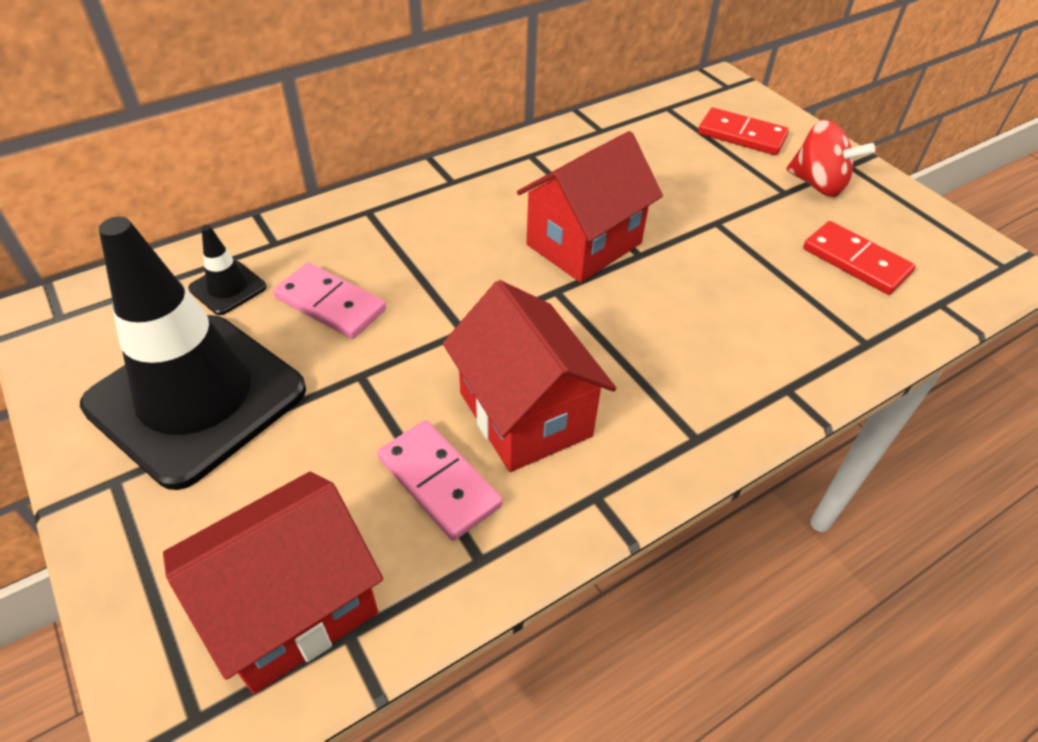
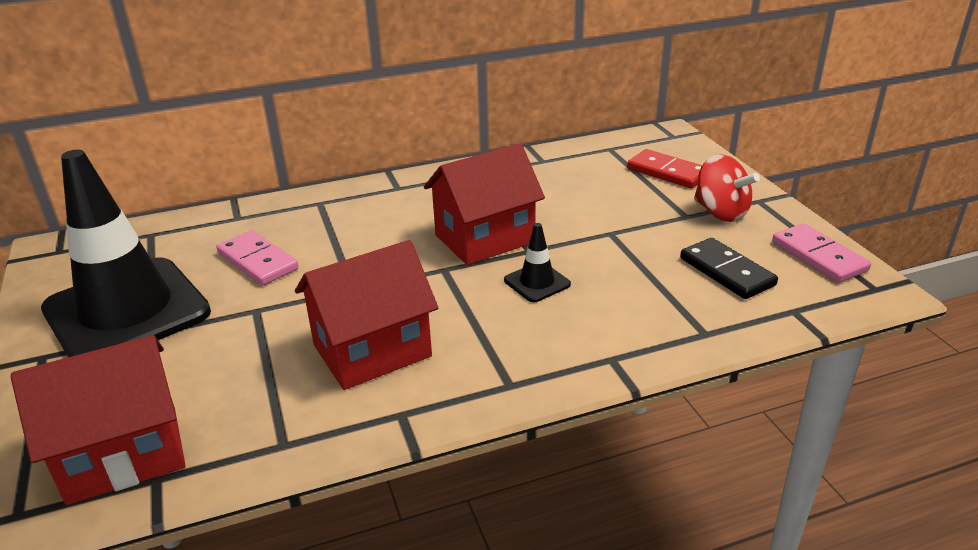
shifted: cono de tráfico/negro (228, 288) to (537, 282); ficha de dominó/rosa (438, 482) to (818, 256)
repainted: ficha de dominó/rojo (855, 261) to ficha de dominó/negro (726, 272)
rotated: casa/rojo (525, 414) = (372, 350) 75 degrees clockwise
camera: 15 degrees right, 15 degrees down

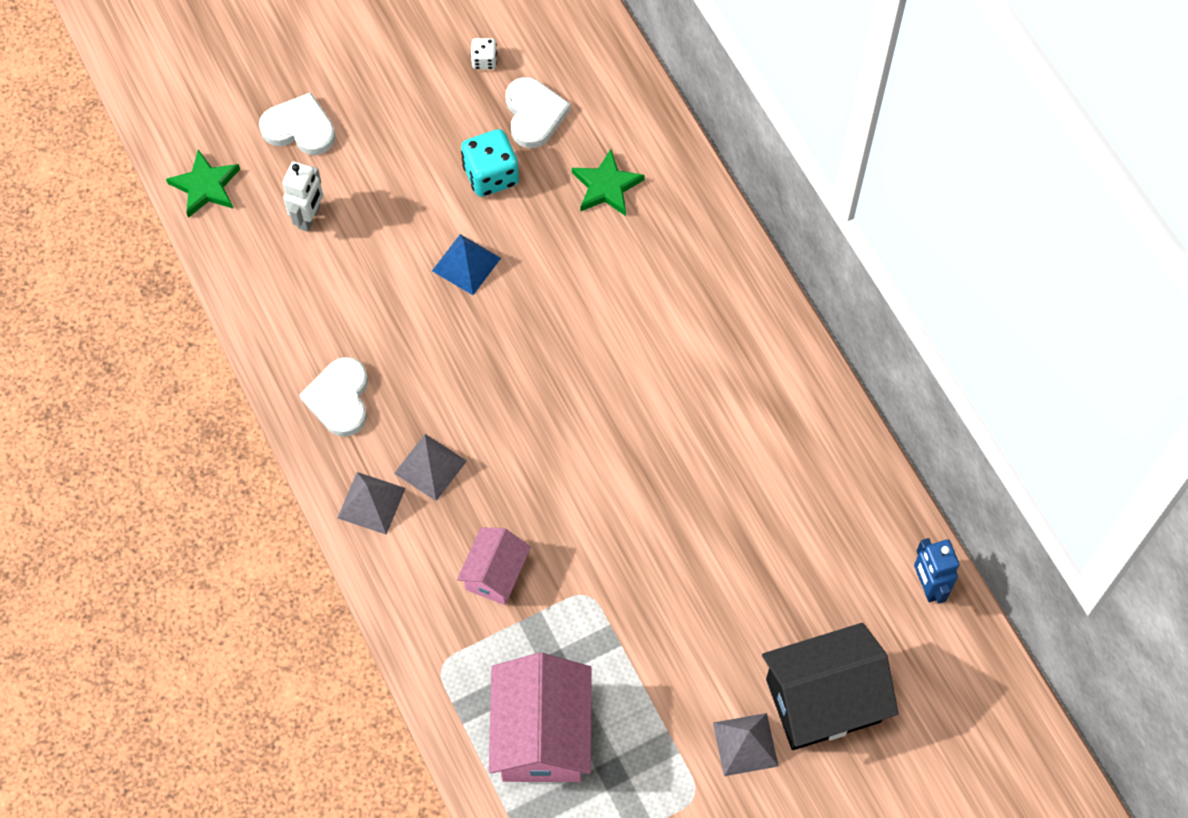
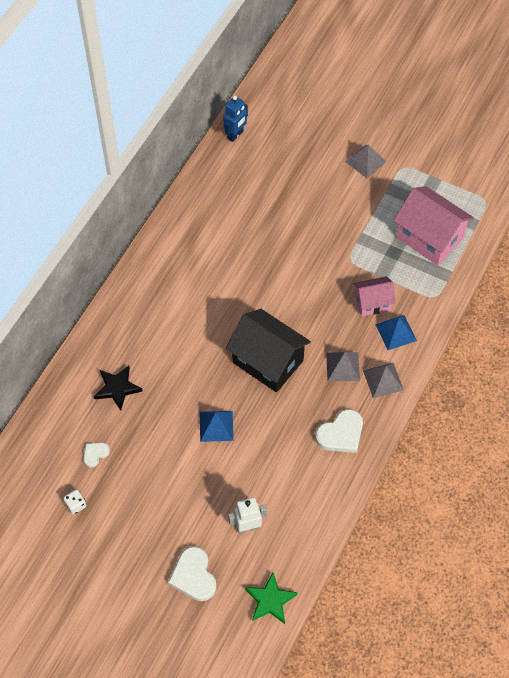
gone: dado/turquesa (491, 175)
new: pirámide/azul (396, 332)
shifted: casa/negro (823, 700) to (268, 361)
repainted: estrella/verde (606, 186) to estrella/negro (117, 388)
rotated: casa/rosa (542, 734) = (429, 238) 75 degrees clockwise
scaled: corazón/blanco (534, 114) = (95, 454) x0.56
camera: 125 degrees left, 5 degrees down

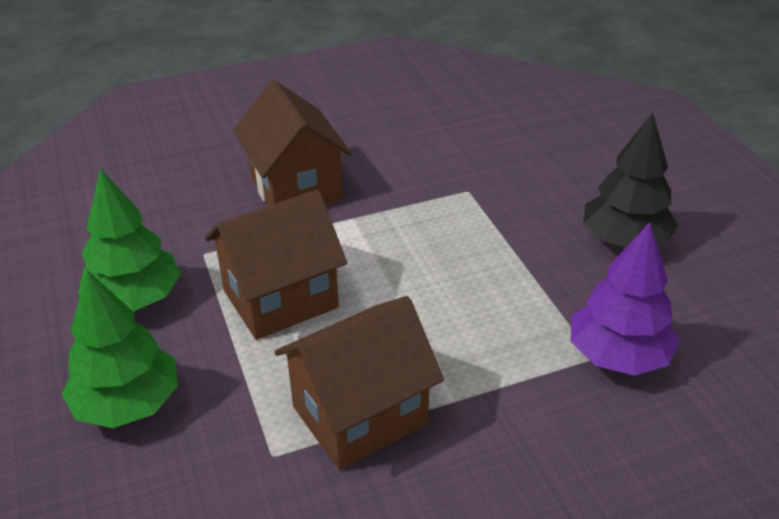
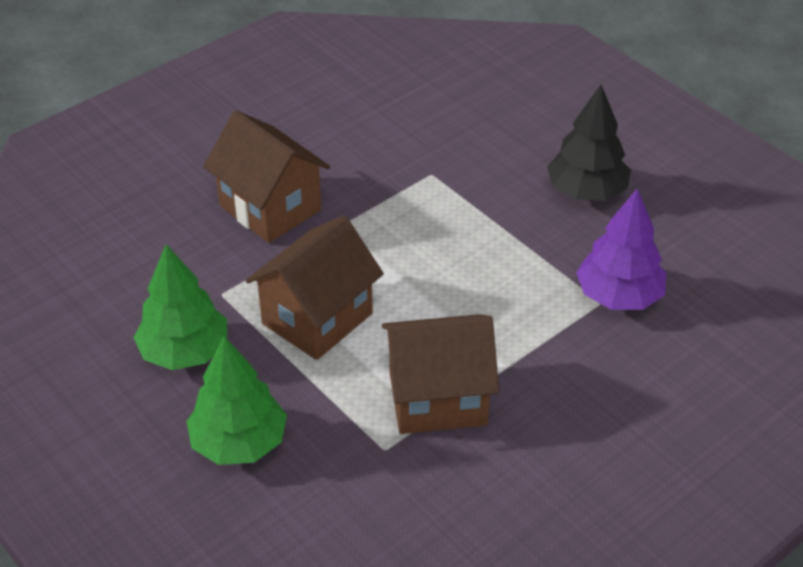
rotated: casa/marrón (360, 415) = (438, 399) 45 degrees clockwise
camera: 20 degrees left, 5 degrees up

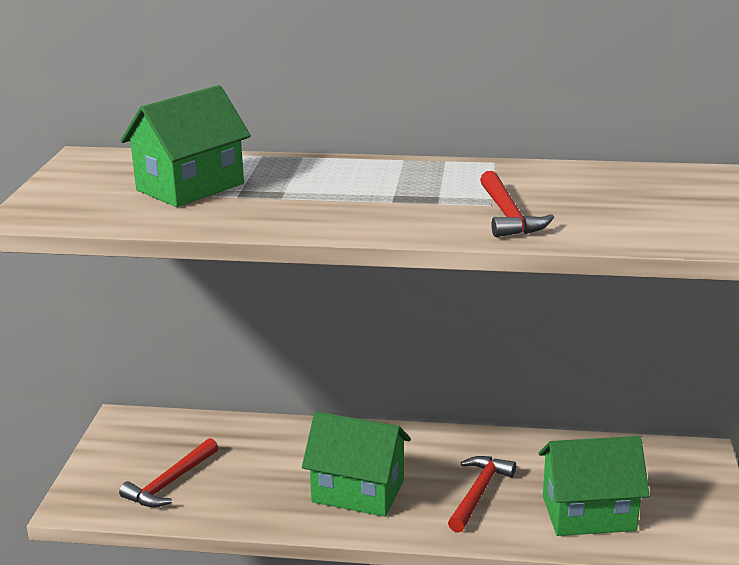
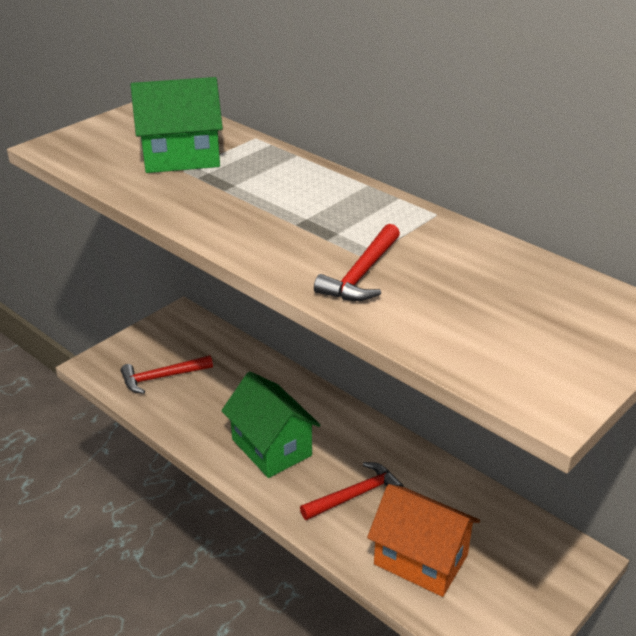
repainted: casa/verde (588, 513) to casa/naranja (421, 559)
camera: 35 degrees right, 10 degrees up

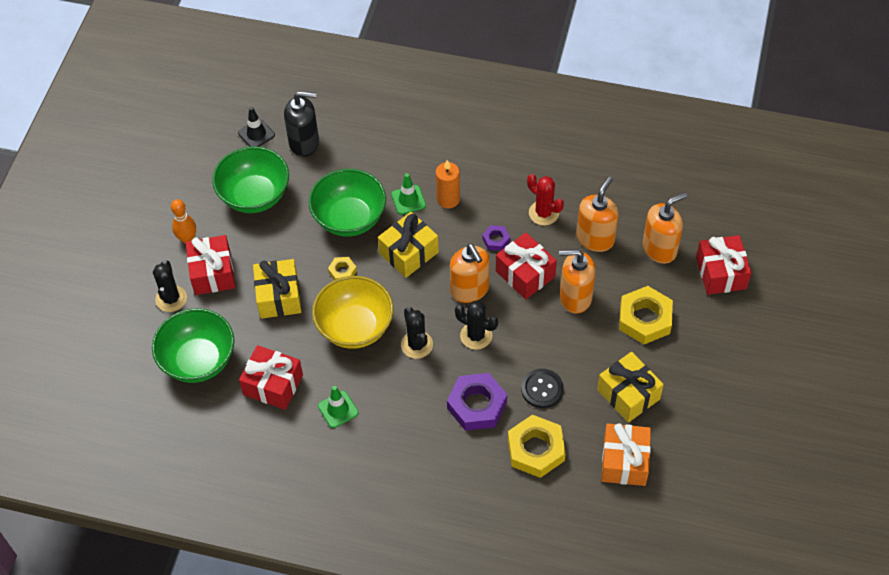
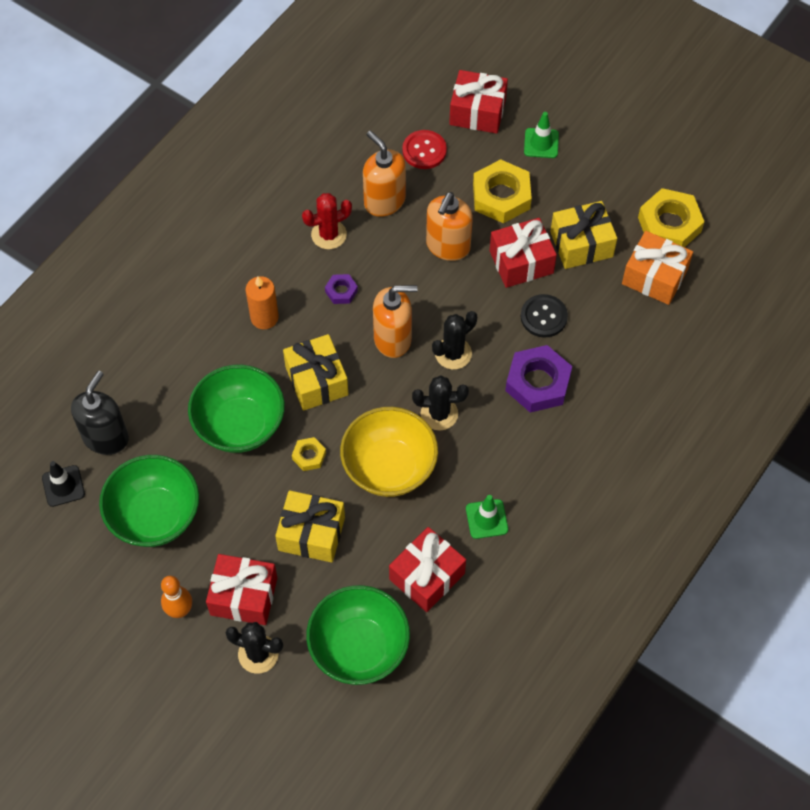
shifted: cono de tráfico/verde (408, 200) to (541, 143); regalo/rojo (525, 274) to (521, 262); tuerca/amarillo (535, 449) to (669, 225)
swapped: dispensador de jabón/naranja (659, 249) to botón/rojo (424, 150)
camera: 70 degrees left, 5 degrees up

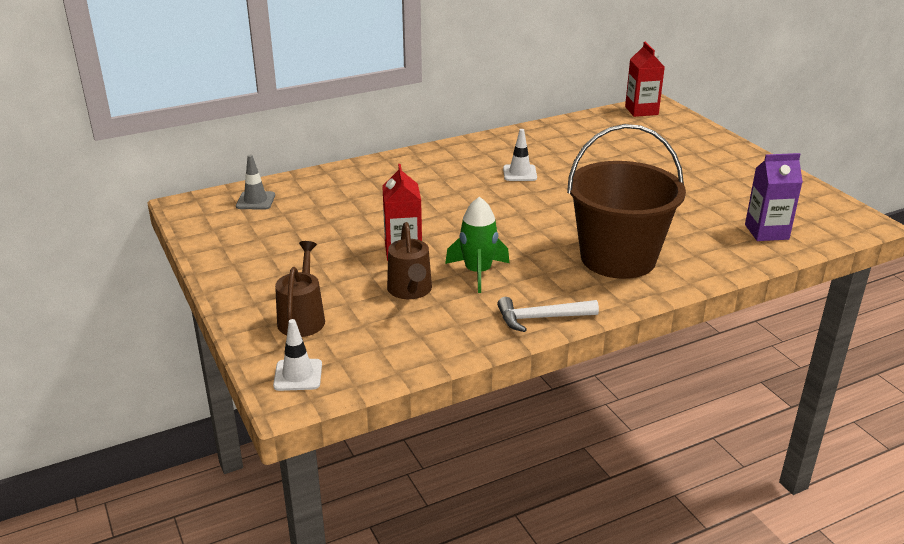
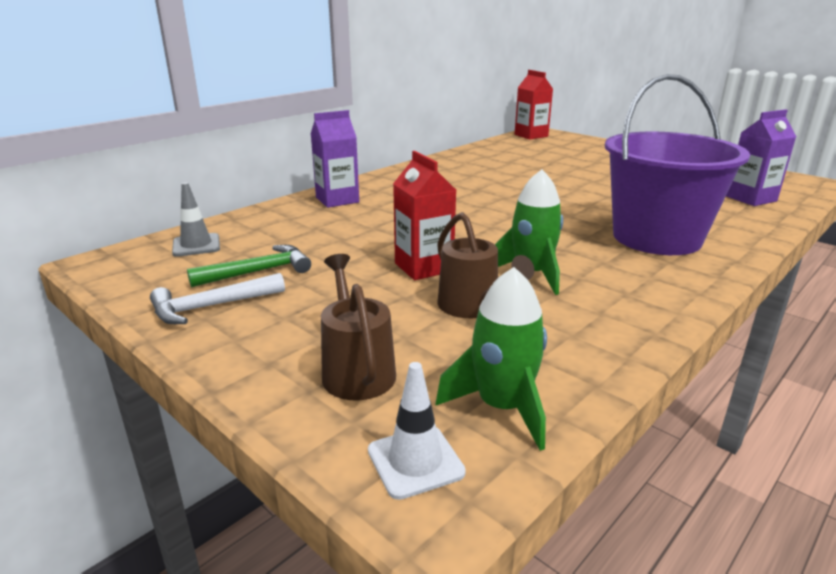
gone: cono de tráfico/blanco (519, 173)
new: cartón de leche/morado (337, 200); martillo/verde (258, 271); cohete/verde (502, 407)
shifted: martillo/blanco (541, 318) to (211, 307)
repainted: balde/marrón (618, 258) to balde/morado (656, 238)
camera: 20 degrees left, 5 degrees down

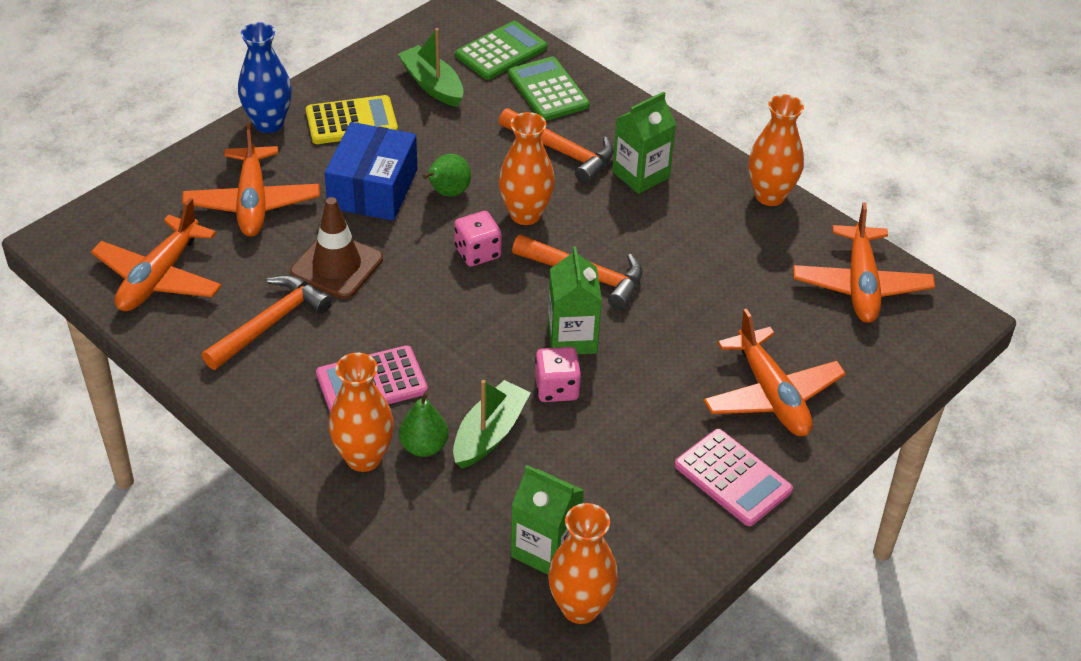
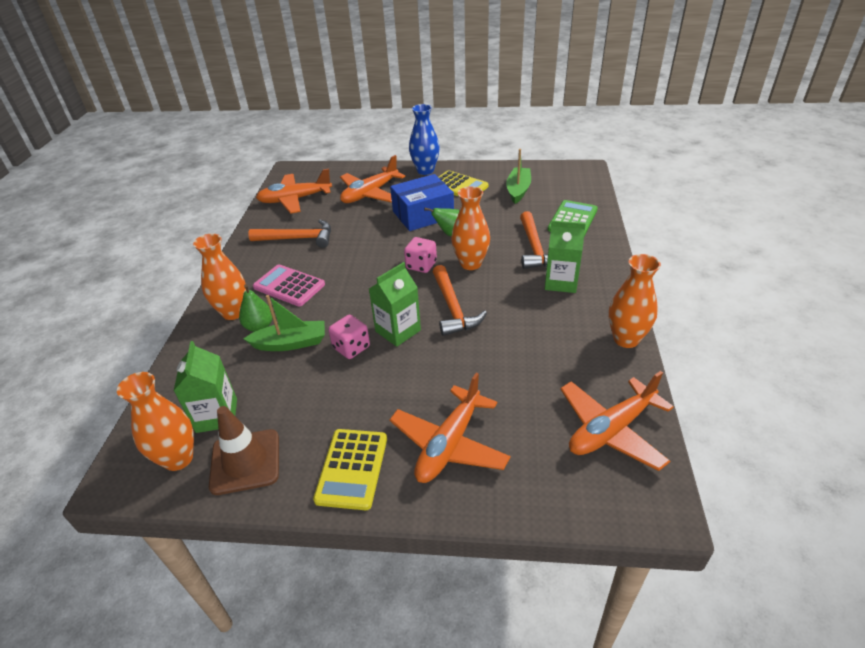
gone: calculadora/verde (501, 51)
shifted: cono de tráfico/marrón (337, 266) to (245, 462)
repainted: calculadora/rosa (733, 478) to calculadora/amarillo (352, 468)
camera: 55 degrees right, 5 degrees down

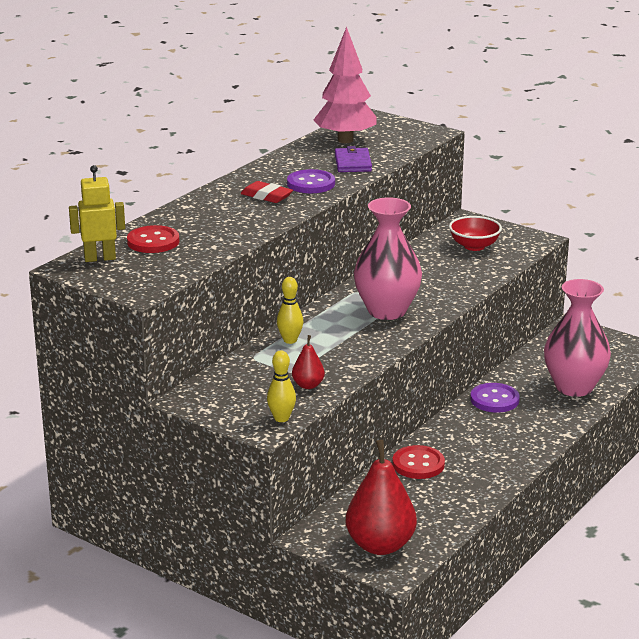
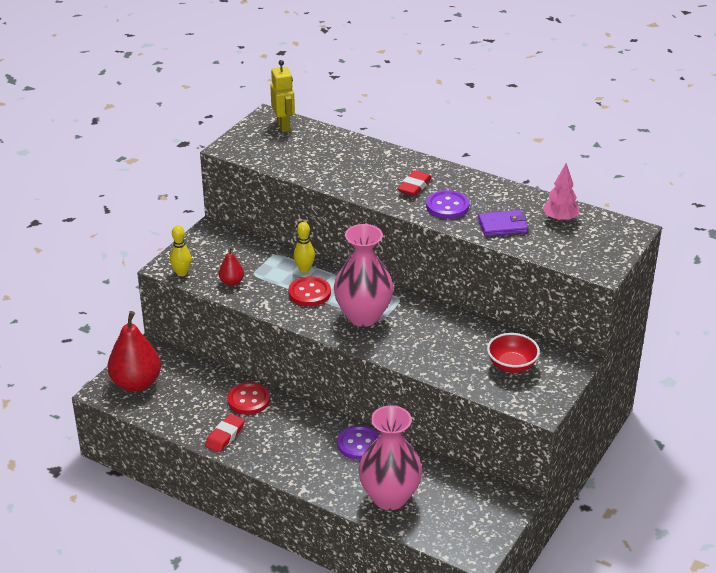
new: goma de borrar/rojo (225, 436)
shifted: botón/rojo (153, 242) to (309, 293)
scaled: árbol/rosa (345, 140) = (560, 219) x0.60
camera: 85 degrees right, 10 degrees up

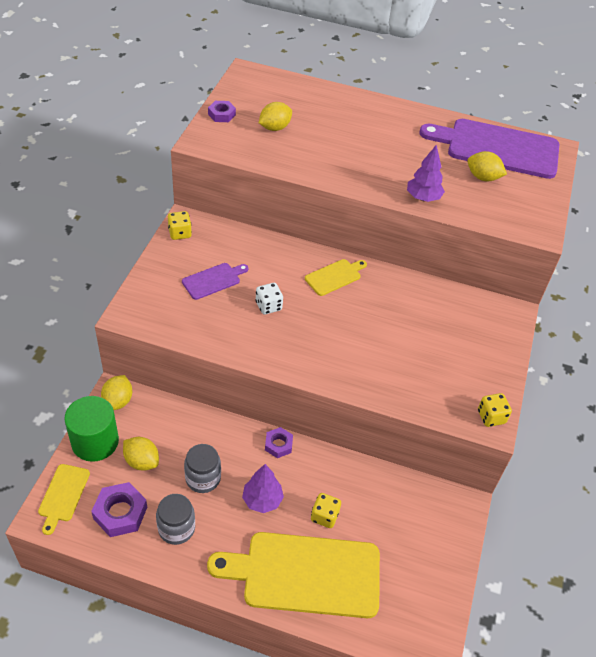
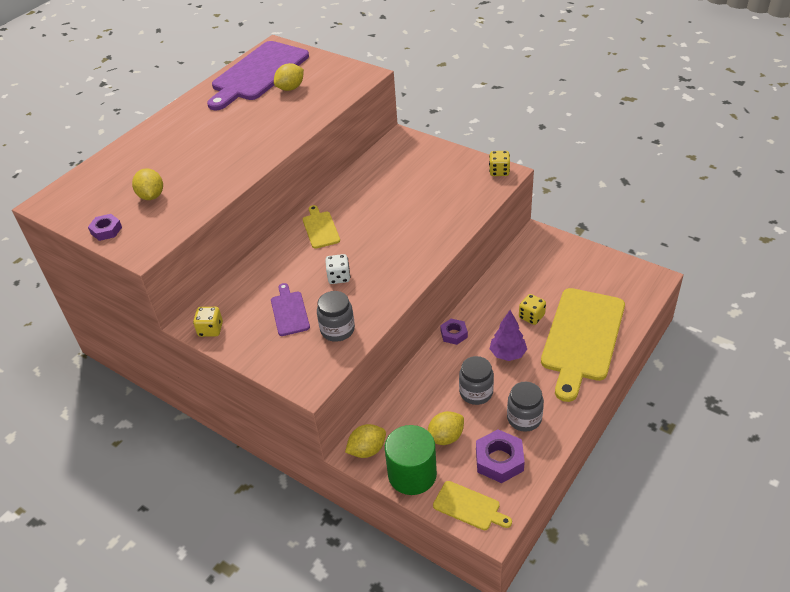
gone: árbol/morado (423, 198)
new: tarro/gris (337, 330)
rotated: limón/amarillo (118, 401) = (367, 450) 60 degrees counterclockwise
camera: 65 degrees left, 5 degrees down

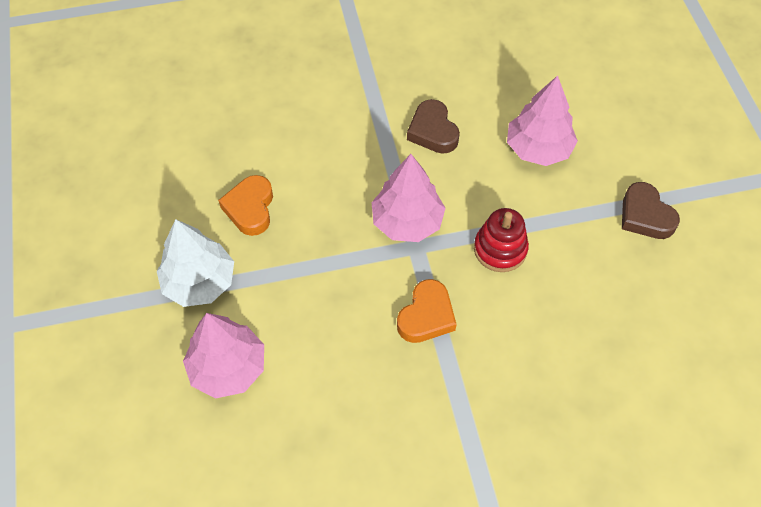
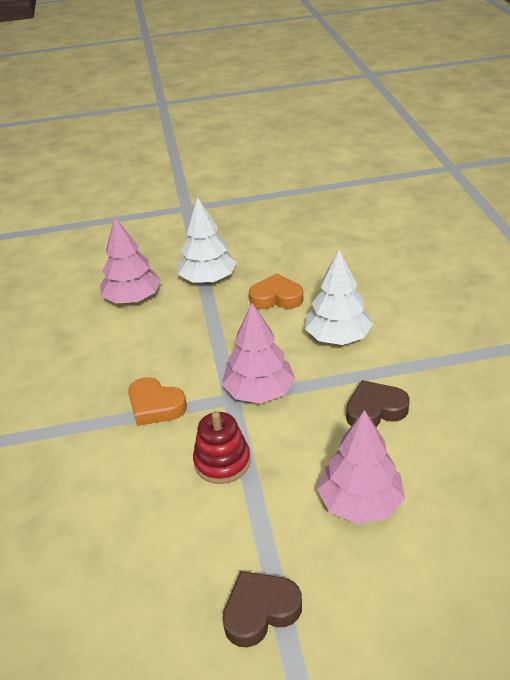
new: árbol/blanco (338, 337)
camera: 95 degrees right, 20 degrees down

